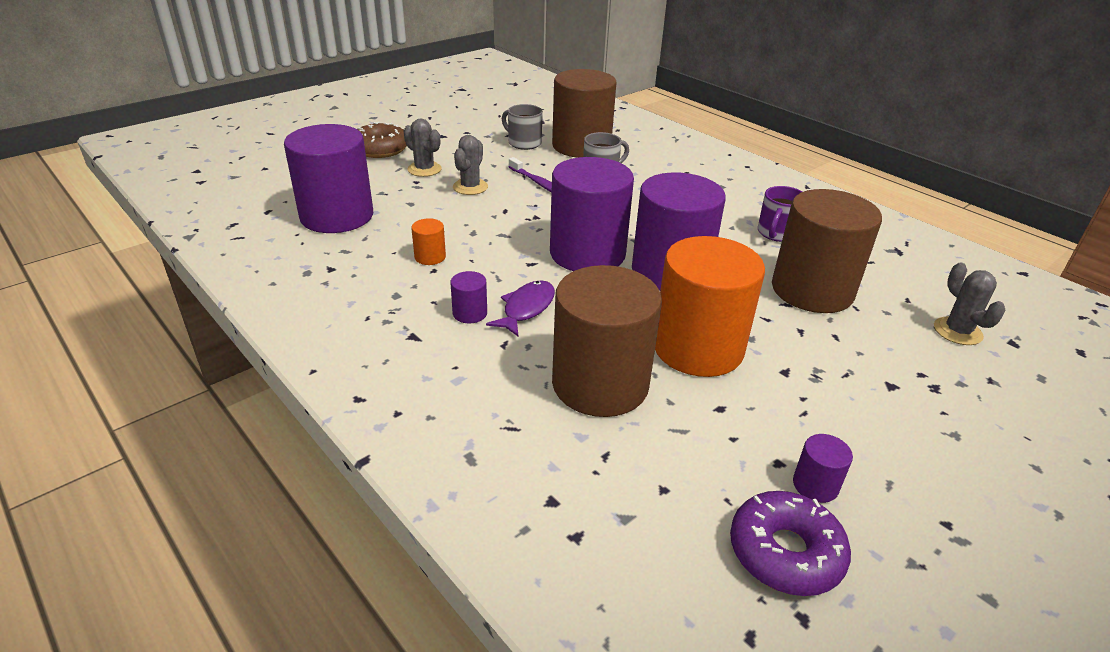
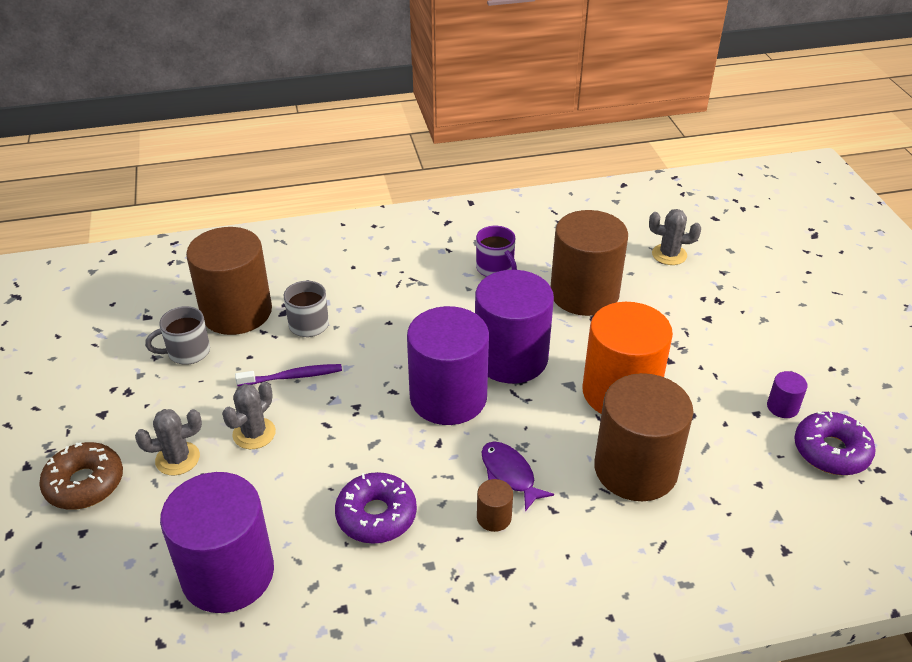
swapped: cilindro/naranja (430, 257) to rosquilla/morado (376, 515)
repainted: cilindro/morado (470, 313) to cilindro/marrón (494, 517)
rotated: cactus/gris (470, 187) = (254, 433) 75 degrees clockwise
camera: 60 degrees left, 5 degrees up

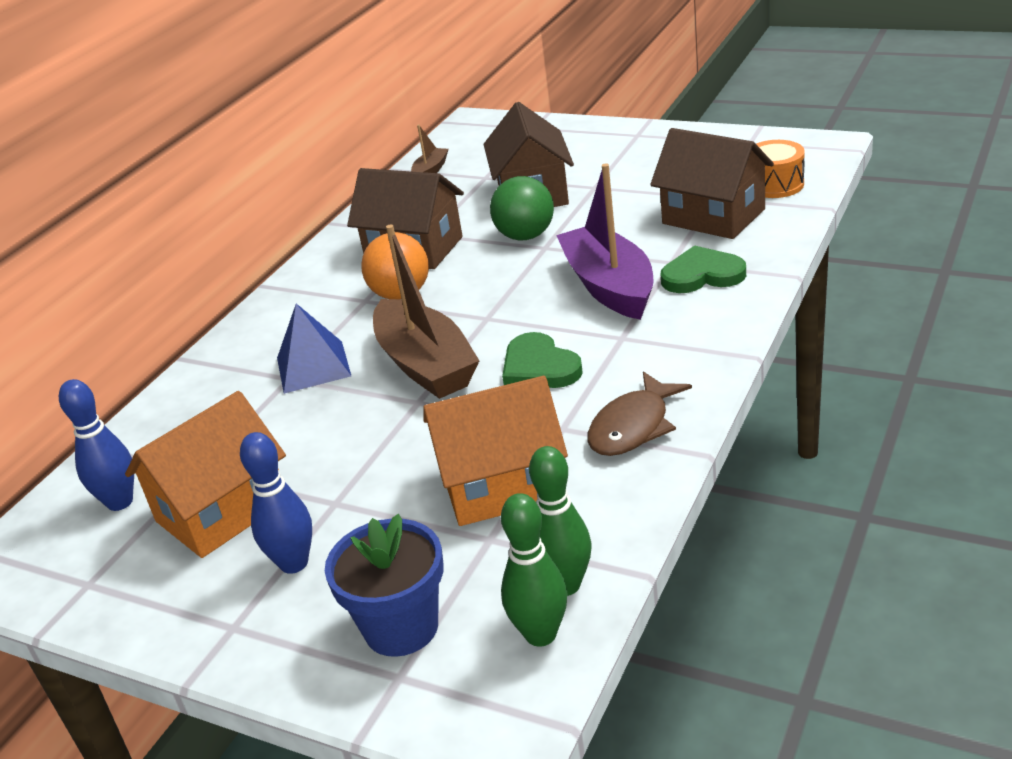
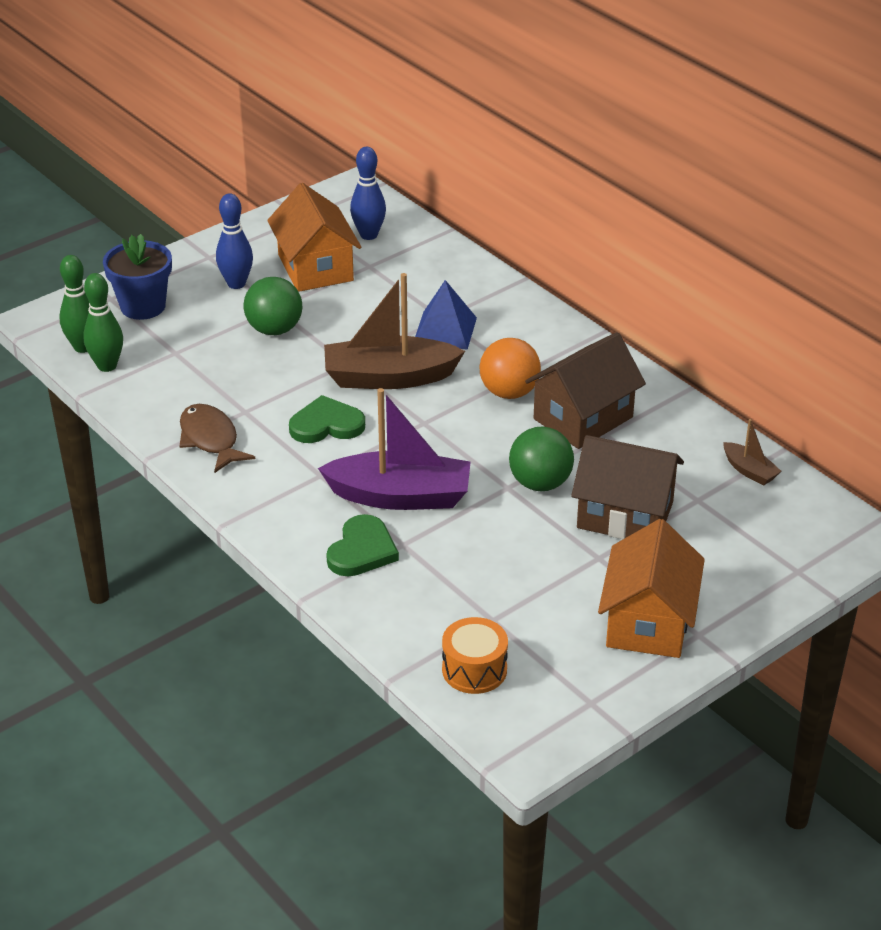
gone: casa/marrón (713, 216)
new: pelota/verde (274, 329)
shifted: casa/naranja (501, 485) to (648, 622)
camera: 110 degrees right, 5 degrees up

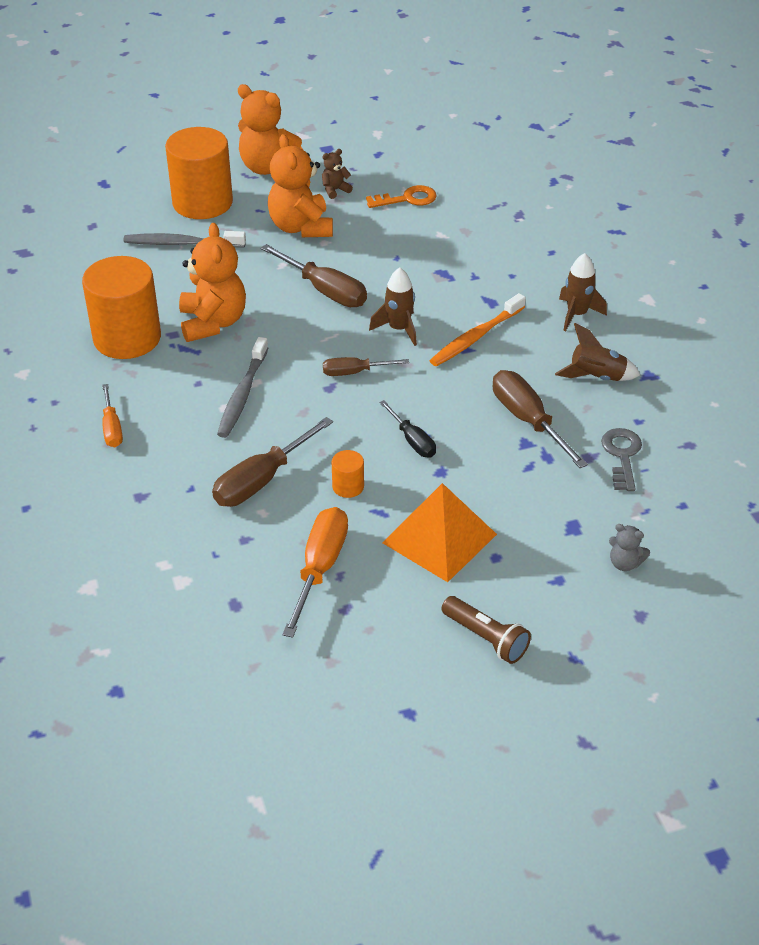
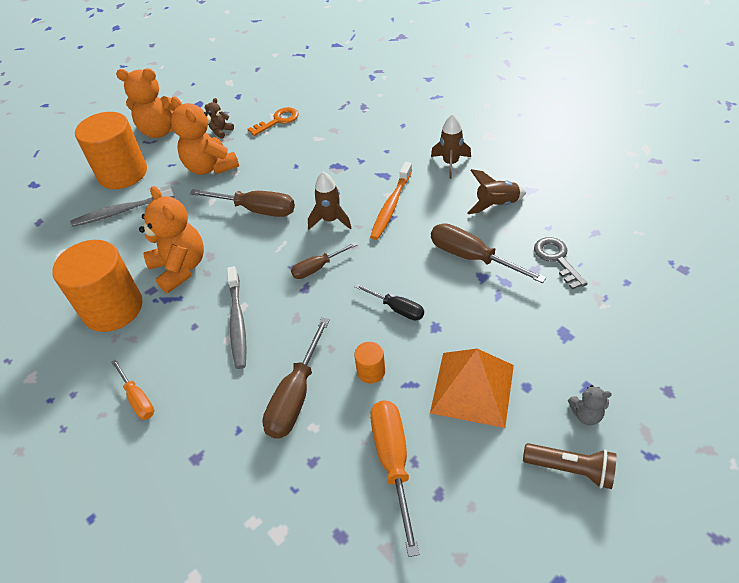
shifted: osito/gris (624, 563) to (586, 414)
camera: 20 degrees left, 5 degrees up

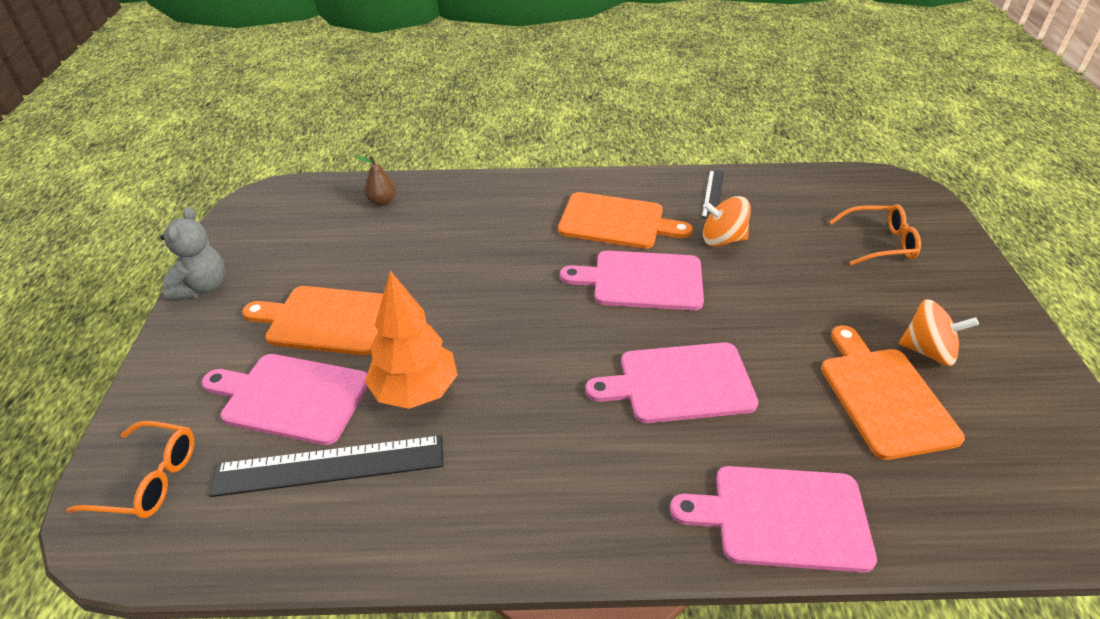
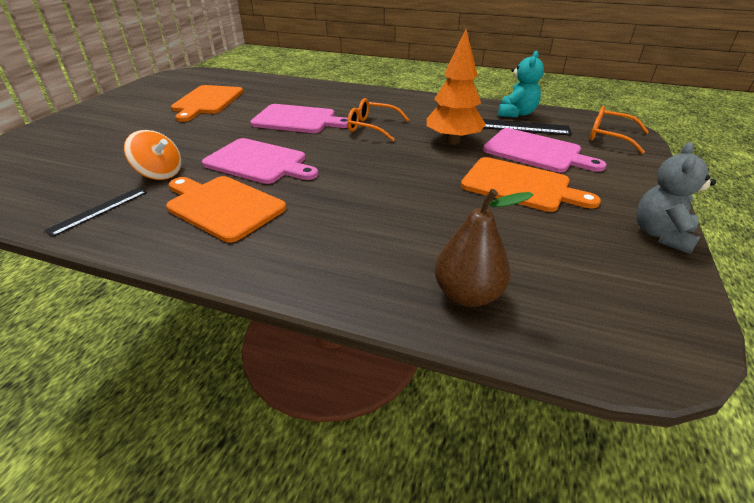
gone: peonza/naranja (928, 351); tabla de cortar/rosa (782, 517)
new: osito/turquesa (516, 113)
shifted: gafas/naranja (880, 243) to (372, 127)
scaled: pera/marrón (382, 201) = (467, 294) x1.62
camera: 160 degrees left, 5 degrees down

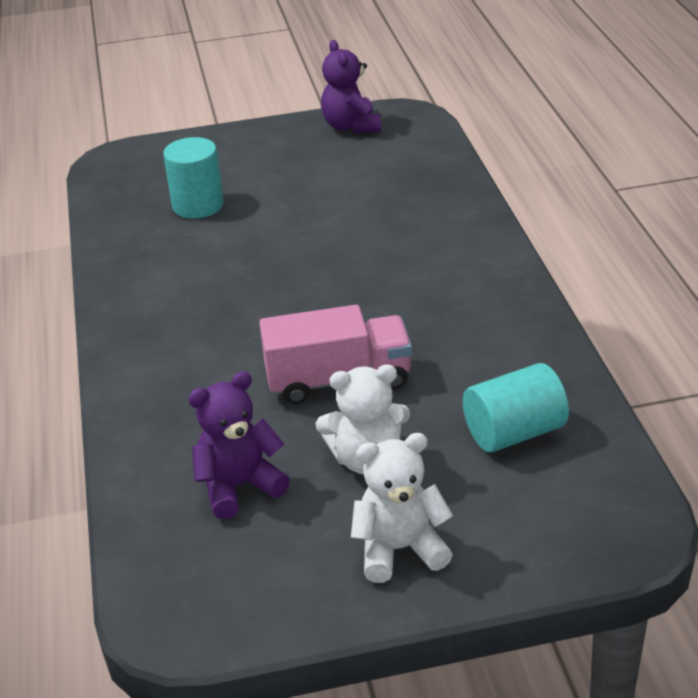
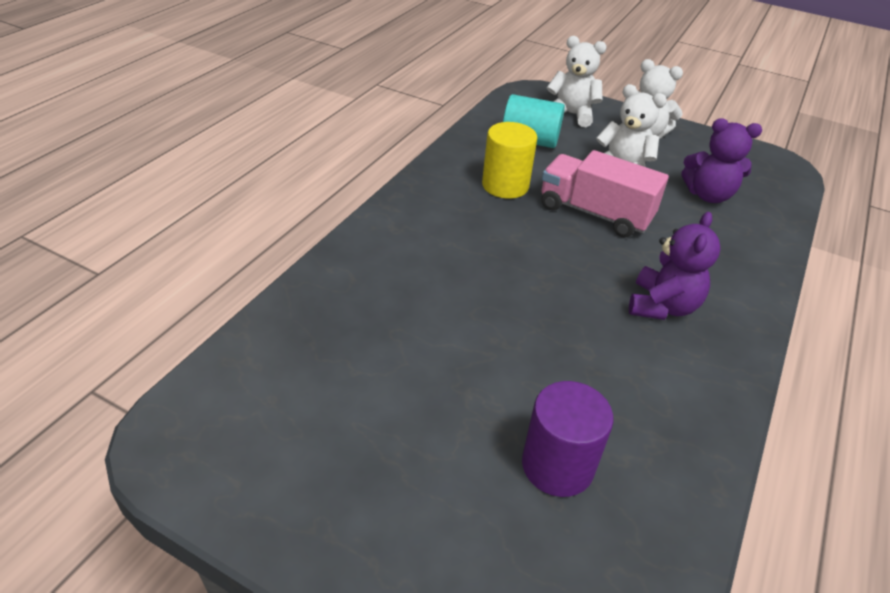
new: osito/blanco (571, 114); cilindro/amarillo (505, 185)
shifted: osito/morado (351, 126) to (662, 306)
repainted: cilindro/turquesa (198, 205) to cilindro/morado (557, 465)
camera: 145 degrees left, 5 degrees up

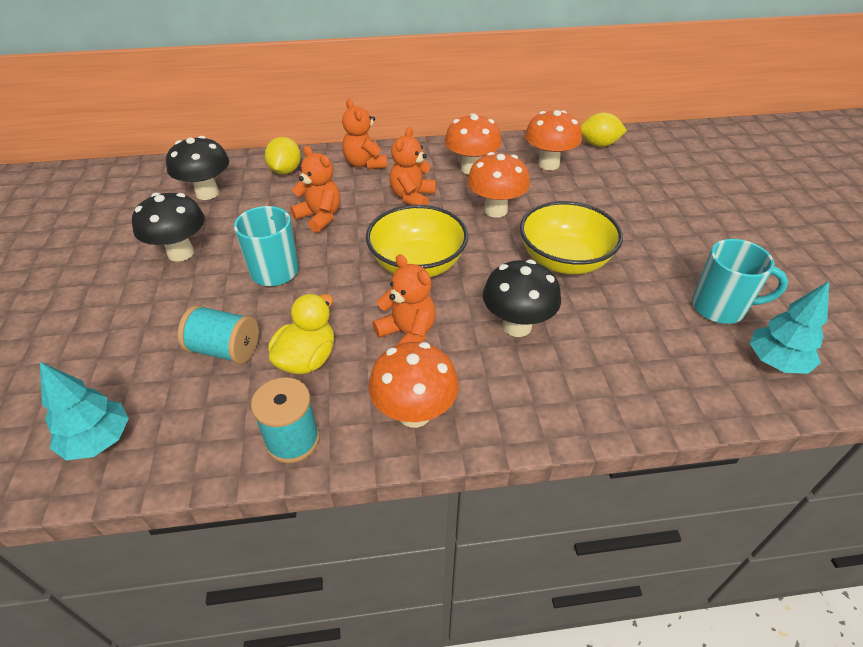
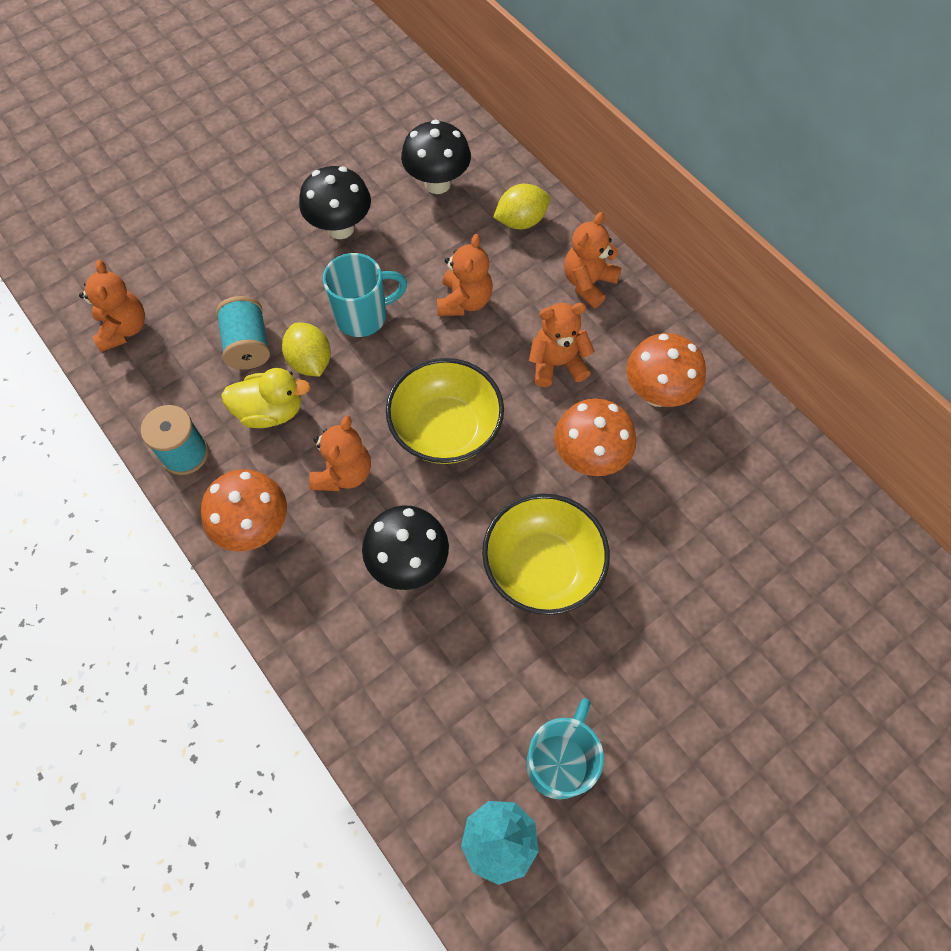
gone: seta/naranja (548, 164)
shifted: limón/amarillo (598, 144) to (310, 361)
swapped: árbol/turquesa (98, 440) to osito/naranja (123, 329)
rotated: taza/turquesa (720, 308) = (559, 762) 135 degrees counterclockwise
camera: 60 degrees right, 20 degrees up

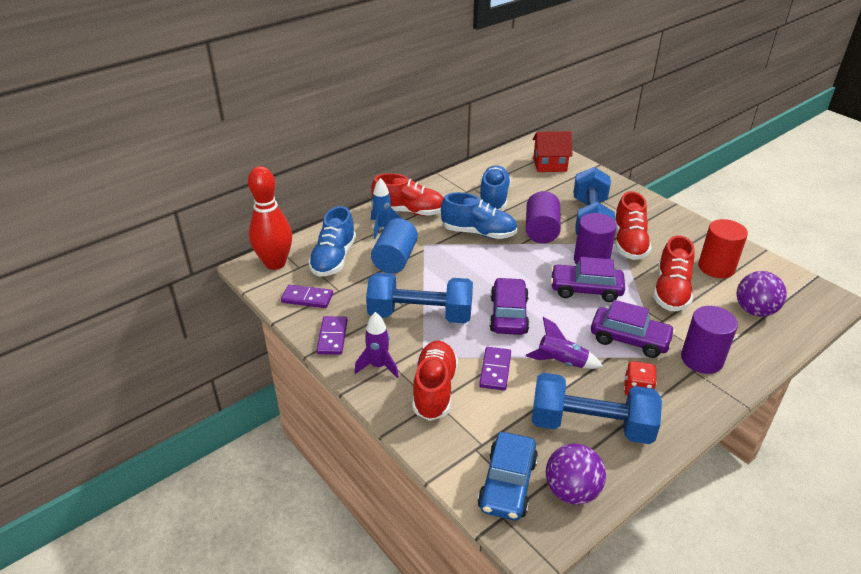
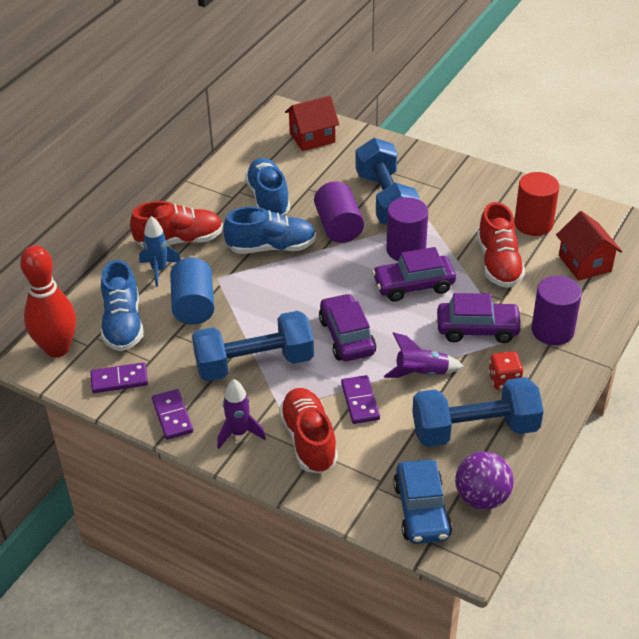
gone: zapato/rojo (629, 243)
swapped: pelota/morado (754, 311) to casa/rojo (584, 263)
camera: 20 degrees left, 5 degrees up

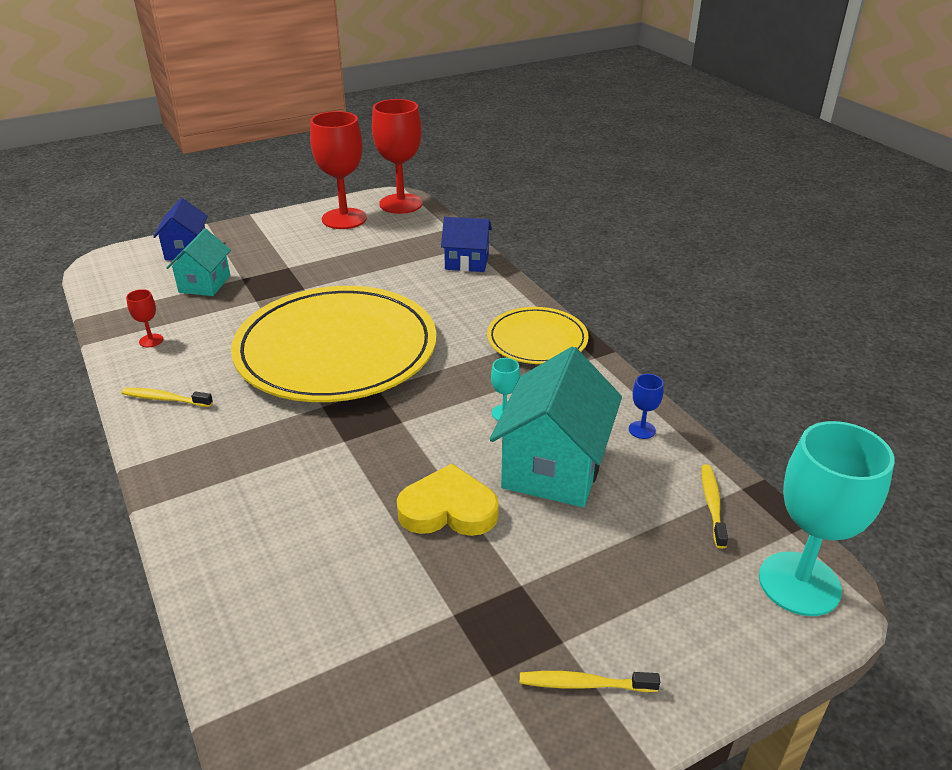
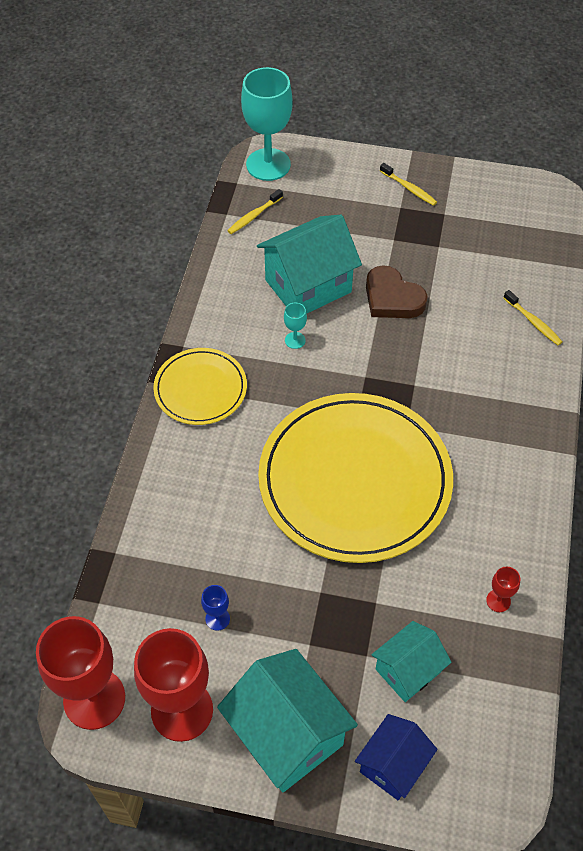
gone: casa/azul (467, 262)
new: casa/turquesa (287, 734)
shifted: copa/azul (642, 430) to (217, 619); cepillo de dientes/amarillo (165, 399) to (533, 322)
repainted: corazón/amarillo (448, 509) to corazón/marrón (392, 298)
camera: 140 degrees left, 20 degrees up

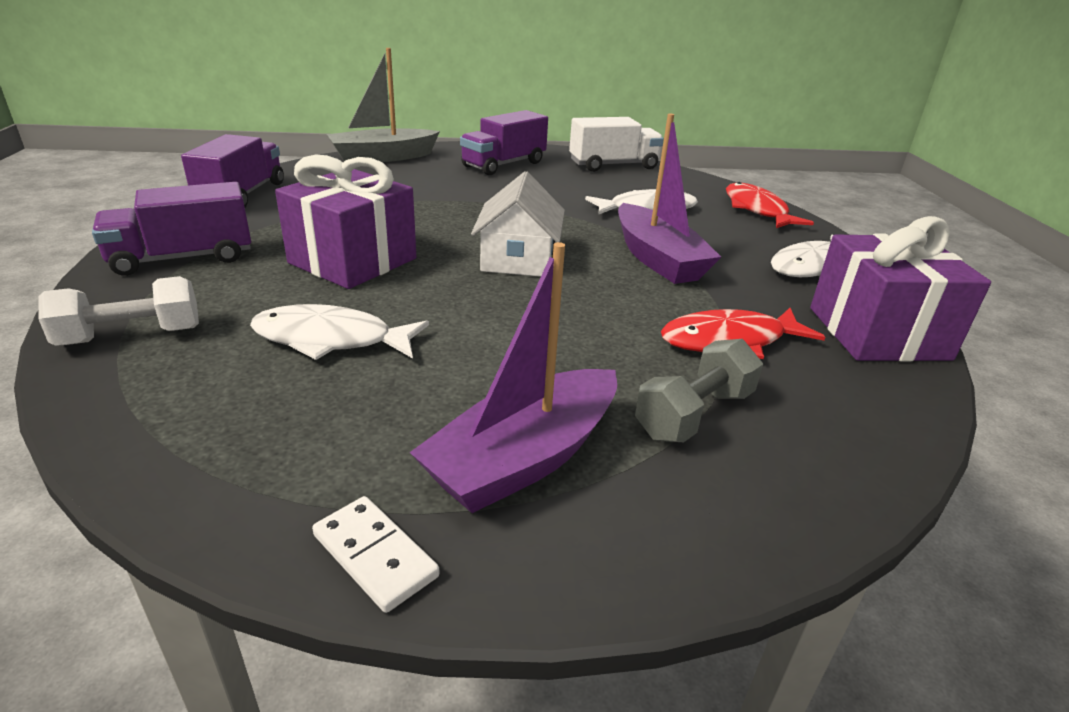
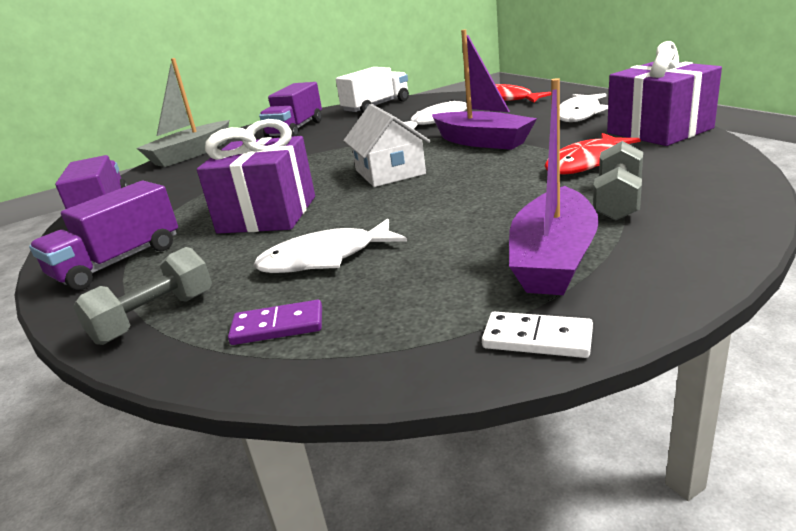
new: ficha de dominó/morado (278, 326)
repainted: mancuerna/blanco (131, 336) to mancuerna/gris (154, 317)
camera: 20 degrees left, 5 degrees down

